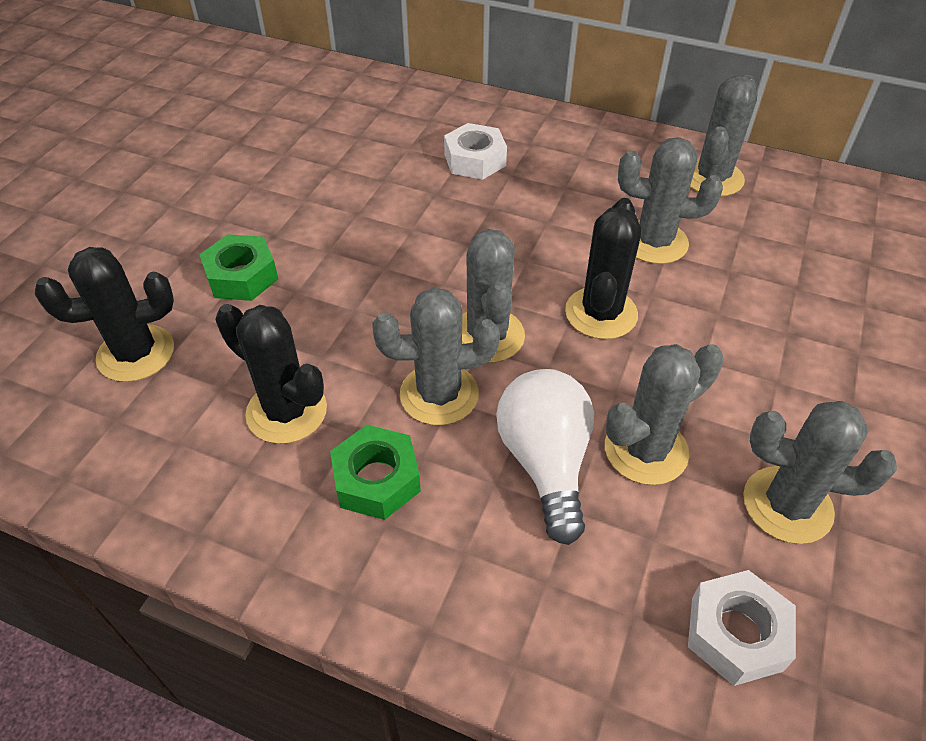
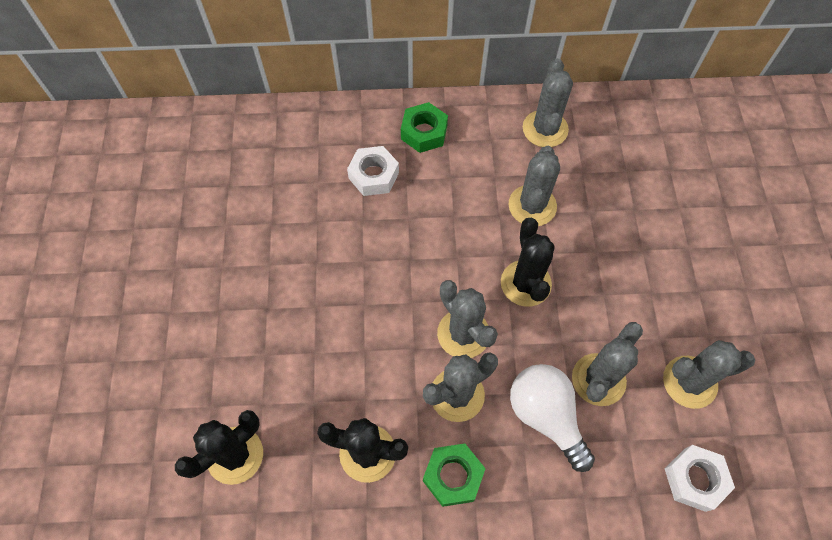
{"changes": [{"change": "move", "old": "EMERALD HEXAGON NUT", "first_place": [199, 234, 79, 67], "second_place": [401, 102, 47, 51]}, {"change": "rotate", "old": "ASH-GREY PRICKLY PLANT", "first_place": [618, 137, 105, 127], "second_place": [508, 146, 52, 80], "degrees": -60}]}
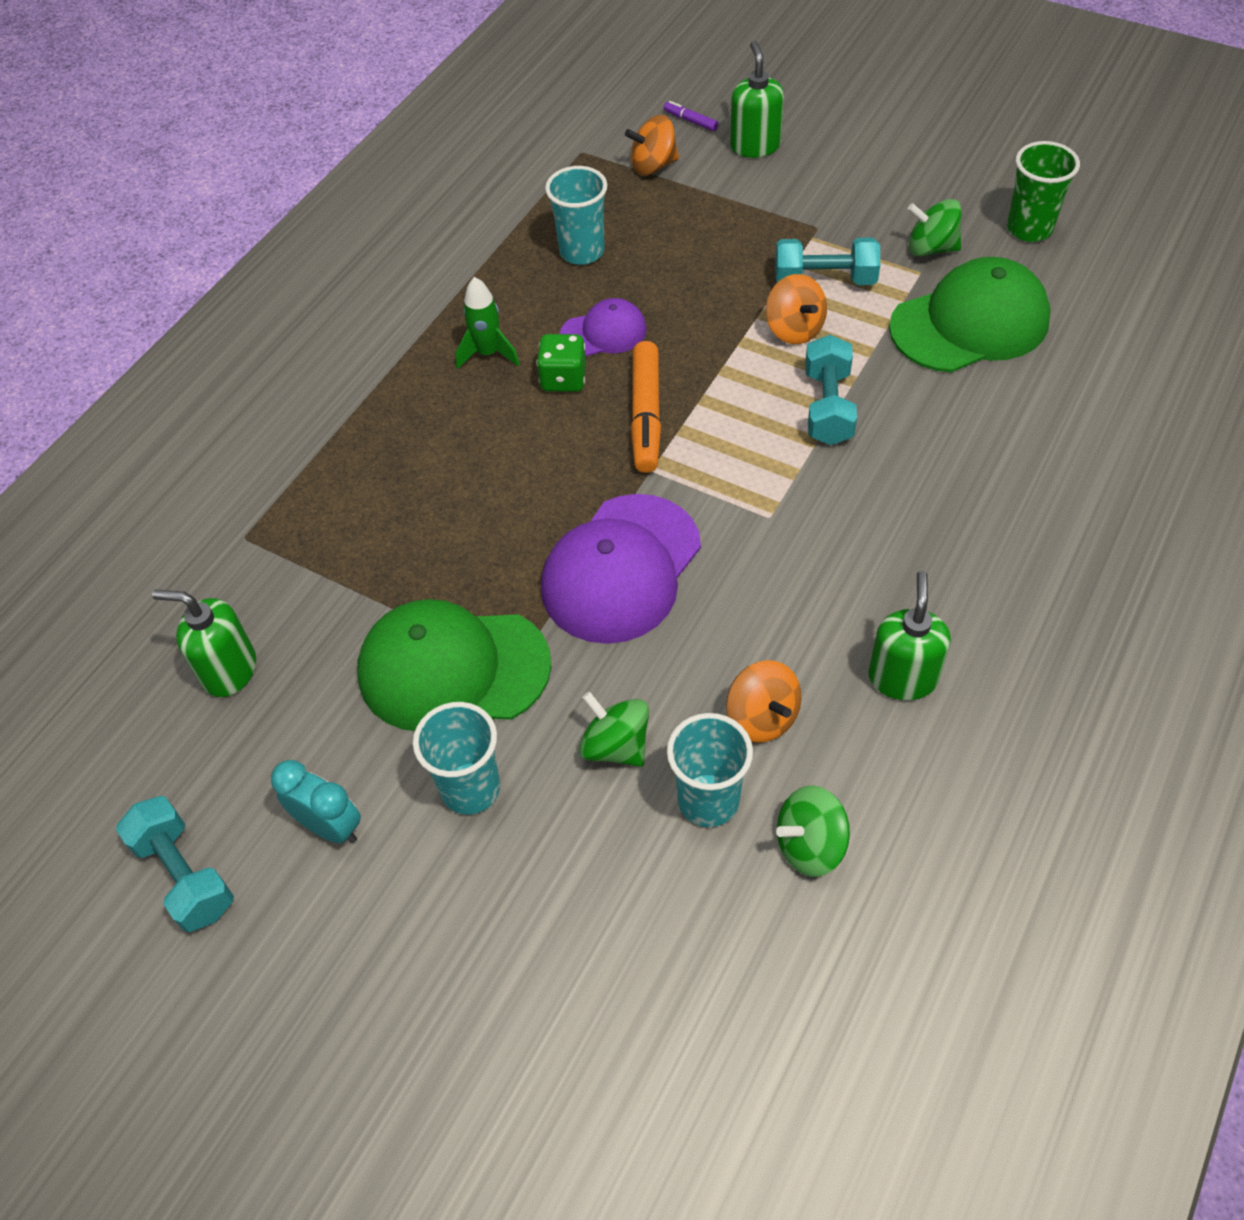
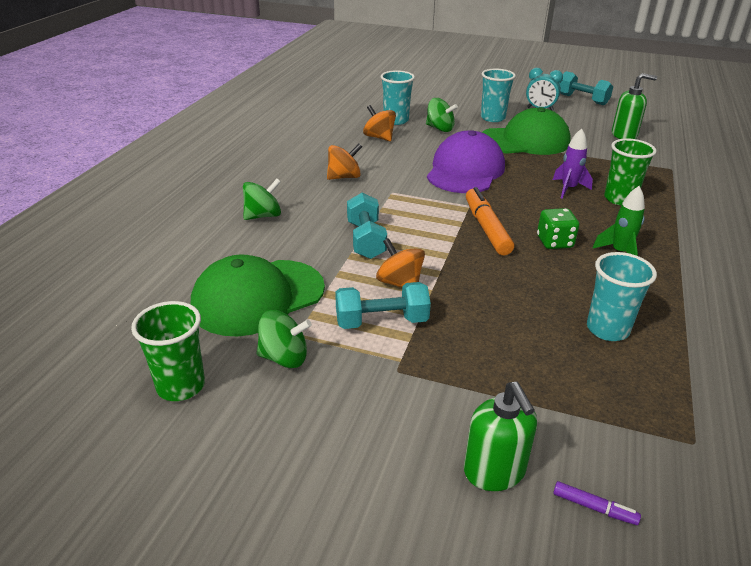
{"changes": [{"change": "delete", "old": "ROYAL PURPLE PEAKED CAP", "first_place": [560, 298, 87, 58]}, {"change": "move", "old": "ORANGE-COLOURED WHIRLIGIG", "first_place": [625, 115, 54, 61], "second_place": [327, 144, 35, 36]}, {"change": "move", "old": "EMERALD WHIRLIGIG", "first_place": [776, 785, 74, 92], "second_place": [243, 179, 38, 41]}, {"change": "delete", "old": "EMERALD SOAP PUMP", "first_place": [868, 571, 83, 129]}, {"change": "insert", "new": "ROYAL PURPLE SPACESHIP", "second_place": [553, 129, 40, 70]}, {"change": "insert", "new": "EMERALD TUMBLER", "second_place": [604, 138, 53, 67]}]}
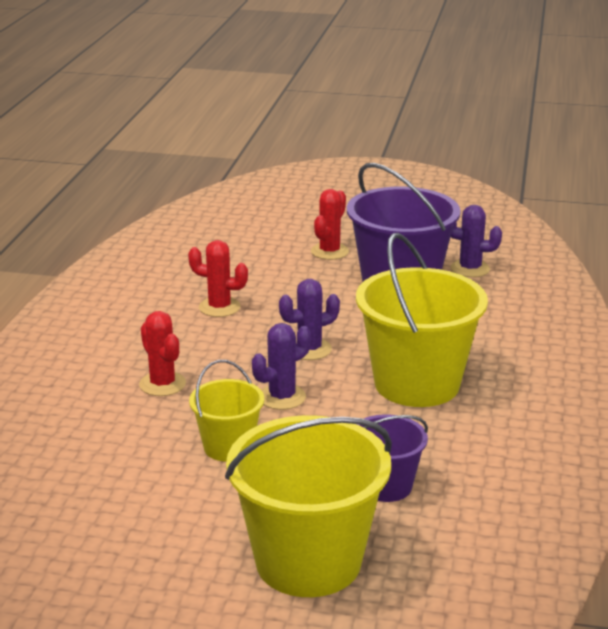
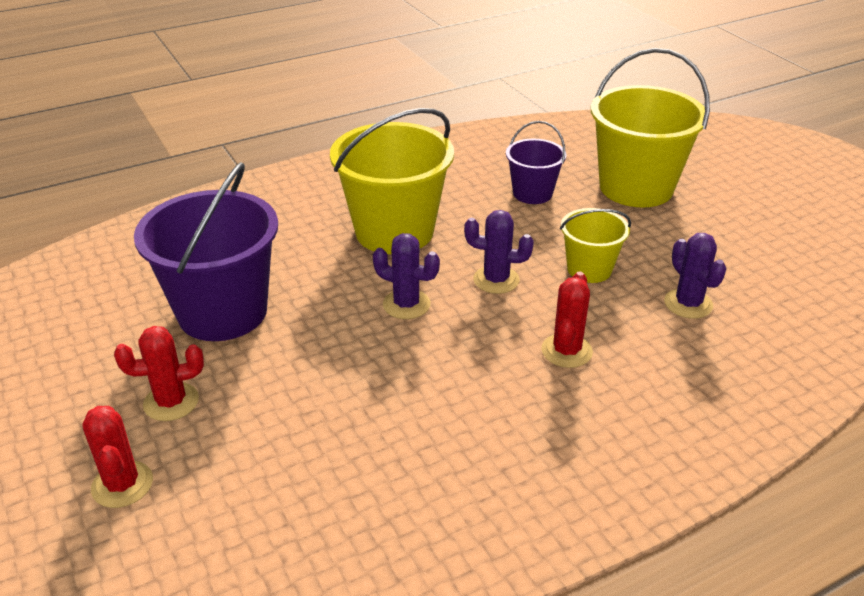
{"changes": [{"change": "move", "old": "RED PRICKLY PLANT", "first_place": [188, 240, 60, 77], "second_place": [82, 406, 71, 102]}, {"change": "move", "old": "ROYAL PURPLE PRICKLY PLANT", "first_place": [451, 205, 51, 72], "second_place": [664, 233, 63, 86]}]}
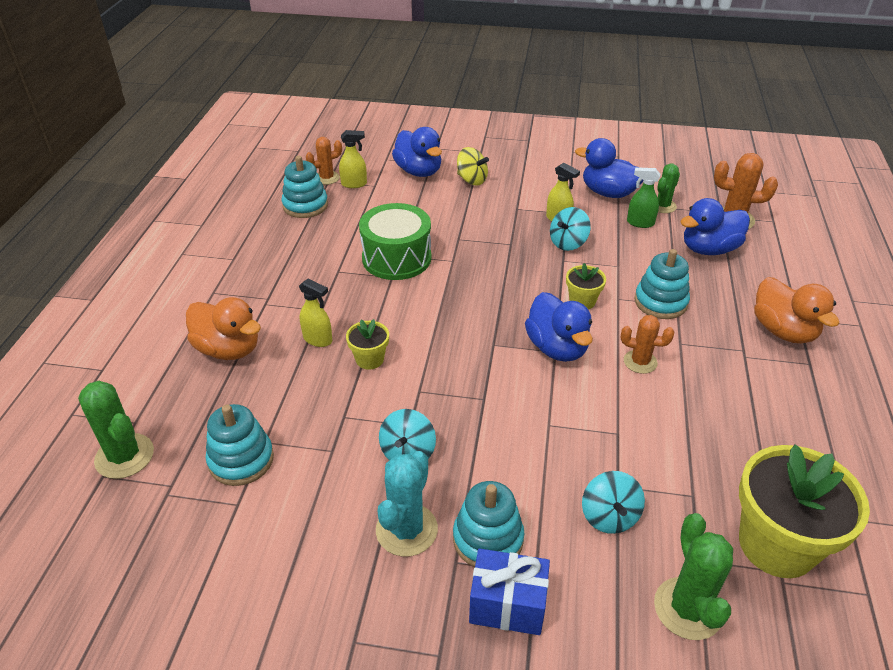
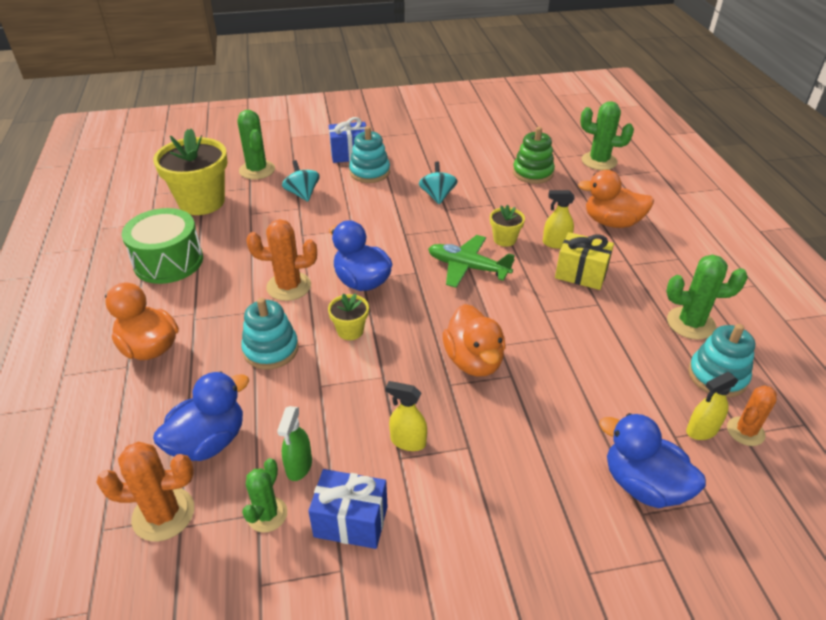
{"changes": [{"change": "recolor", "old": "TEAL STACKING TOY", "new": "EMERALD STACKING TOY", "first_place": [206, 404, 68, 82], "second_place": [513, 127, 42, 57]}, {"change": "move", "old": "EMERALD TOY DRUM", "first_place": [359, 203, 73, 77], "second_place": [122, 208, 81, 76]}, {"change": "delete", "old": "TEAL PRICKLY PLANT", "first_place": [376, 451, 62, 106]}, {"change": "delete", "old": "BRIGHT YELLOW WHIRLIGIG", "first_place": [457, 147, 32, 38]}, {"change": "delete", "old": "TEAL WHIRLIGIG", "first_place": [550, 207, 41, 44]}, {"change": "replace", "old": "BLUE RUBBER DUCK", "new": "BLUE PRESENT", "first_place": [575, 138, 68, 60], "second_place": [308, 469, 80, 80]}, {"change": "resize", "old": "ORANGE-COLOURED PRICKLY PLANT", "first_place": [621, 315, 53, 59], "second_place": [246, 219, 71, 82], "factor": 1.51}, {"change": "rotate", "old": "EMERALD SPRAY CLEANER", "first_place": [627, 167, 33, 61], "second_place": [277, 406, 35, 75], "degrees": 105}, {"change": "insert", "new": "EMERALD TOY PLANE", "second_place": [428, 235, 87, 53]}, {"change": "insert", "new": "ORANGE-COLOURED RUBBER DUCK", "second_place": [443, 304, 63, 72]}, {"change": "insert", "new": "BRIGHT YELLOW PRESENT", "second_place": [555, 232, 59, 58]}, {"change": "insert", "new": "EMERALD PRICKLY PLANT", "second_place": [666, 255, 82, 85]}]}
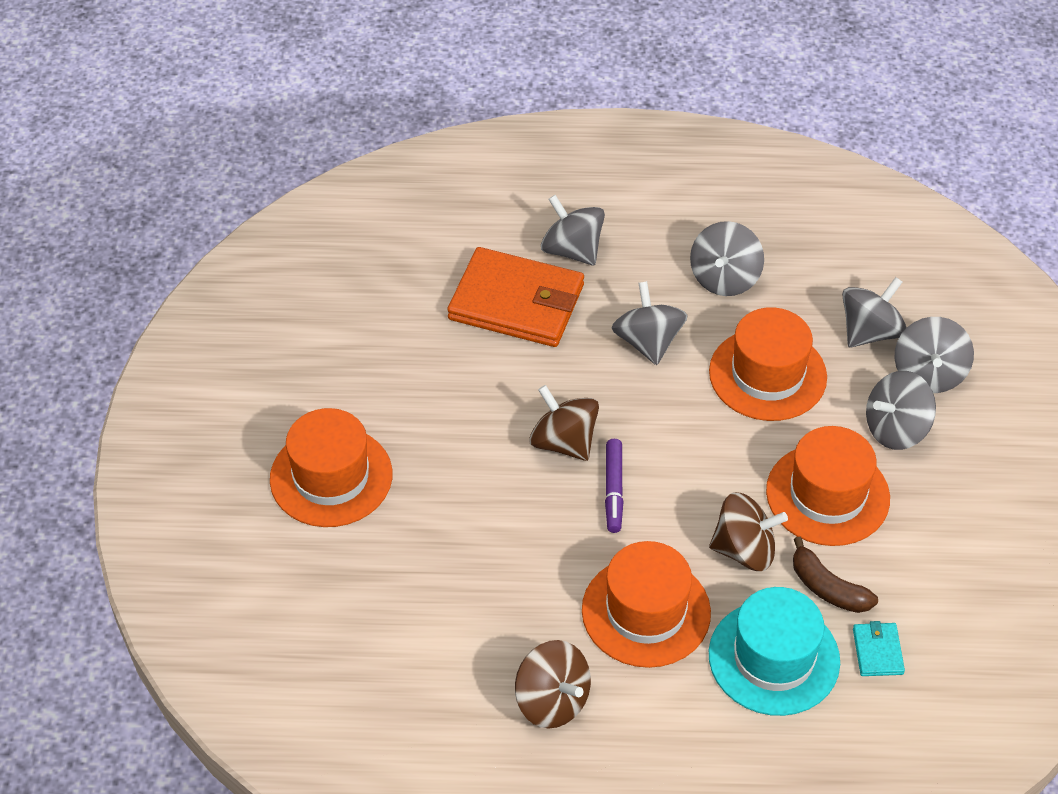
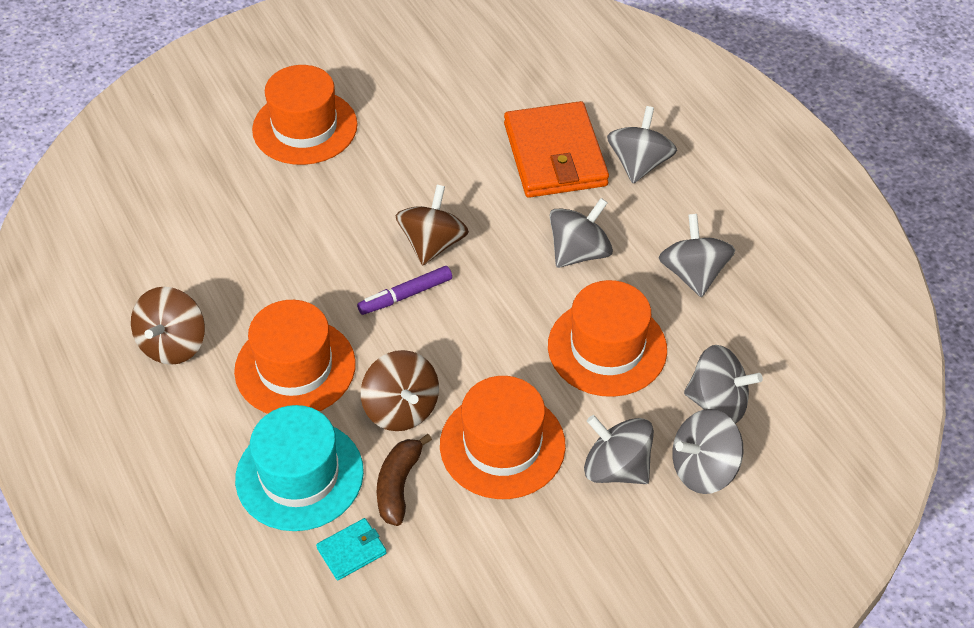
{"changes": [{"change": "rotate", "old": "ASH-GREY WHIRLIGIG", "first_place": [690, 221, 74, 75], "second_place": [659, 214, 76, 83], "degrees": 90}]}
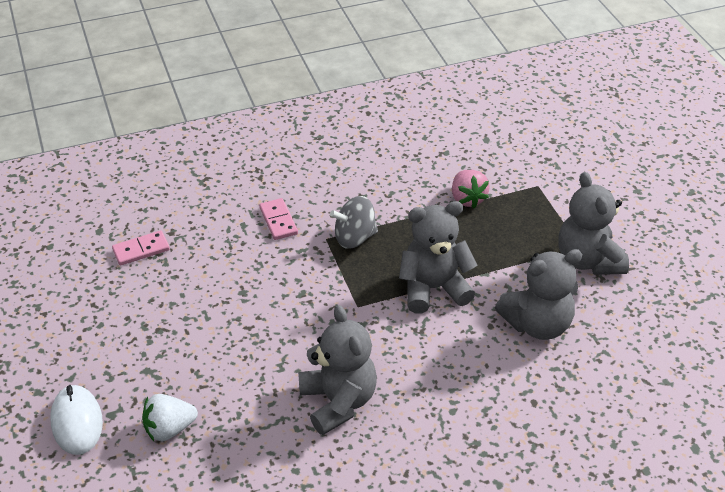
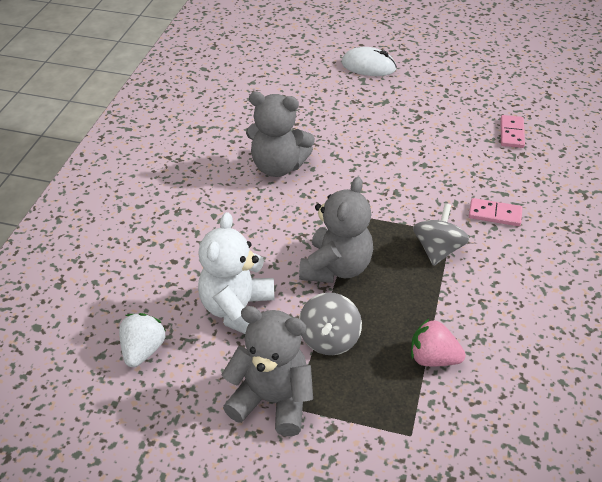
{"changes": [{"change": "move", "old": "WHITE STRAWBERRY", "first_place": [142, 394, 56, 47], "second_place": [119, 313, 47, 54]}, {"change": "recolor", "old": "ASH-GREY STUFFED BEAR", "new": "WHITE STUFFED BEAR", "first_place": [495, 249, 87, 91], "second_place": [198, 212, 76, 122]}, {"change": "insert", "new": "ASH-GREY WHIRLIGIG", "second_place": [299, 292, 63, 63]}]}
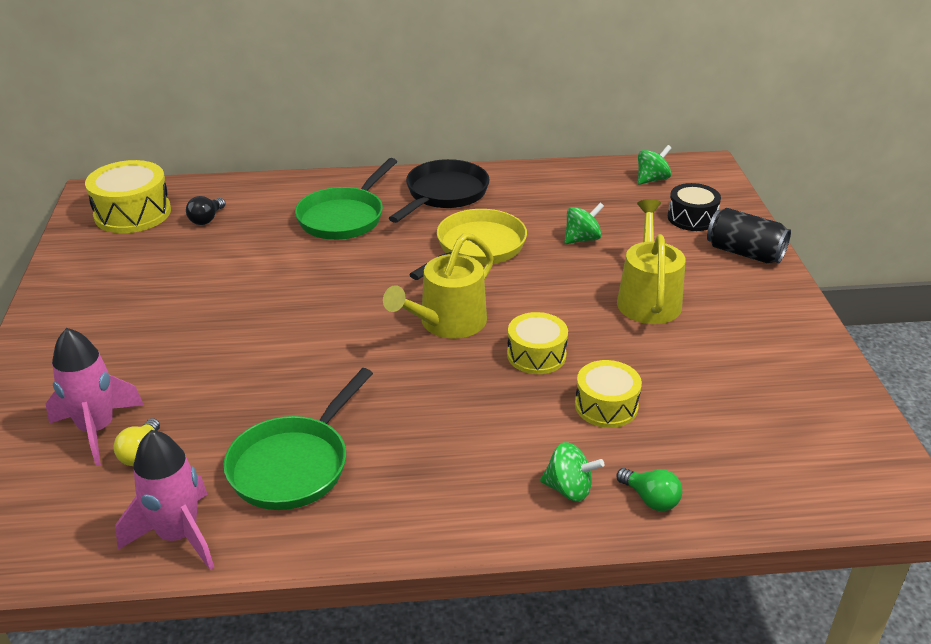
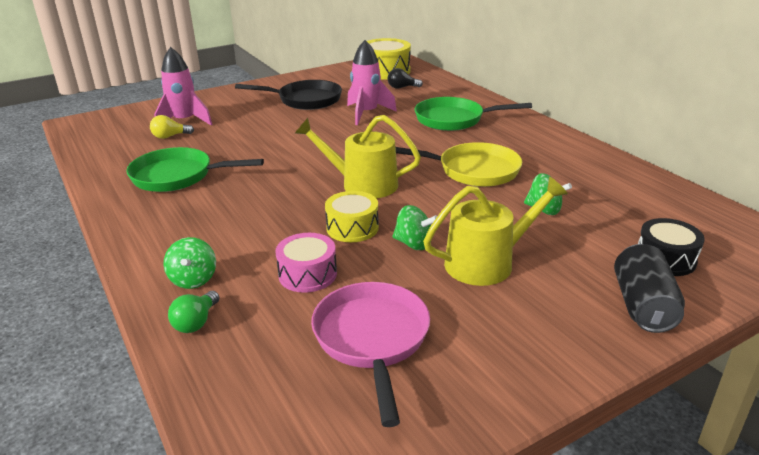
{"changes": [{"change": "move", "old": "ROSY SPACESHIP", "first_place": [116, 430, 98, 140], "second_place": [347, 40, 50, 85]}, {"change": "move", "old": "JET-BLACK PAN", "first_place": [389, 159, 101, 64], "second_place": [235, 80, 107, 30]}, {"change": "recolor", "old": "BRIGHT YELLOW TOY DRUM", "new": "ROSY TOY DRUM", "first_place": [575, 360, 67, 68], "second_place": [275, 233, 62, 60]}, {"change": "move", "old": "EMERALD WHIRLIGIG", "first_place": [638, 145, 33, 40], "second_place": [392, 205, 45, 45]}, {"change": "insert", "new": "ROSY PAN", "second_place": [311, 282, 119, 145]}]}
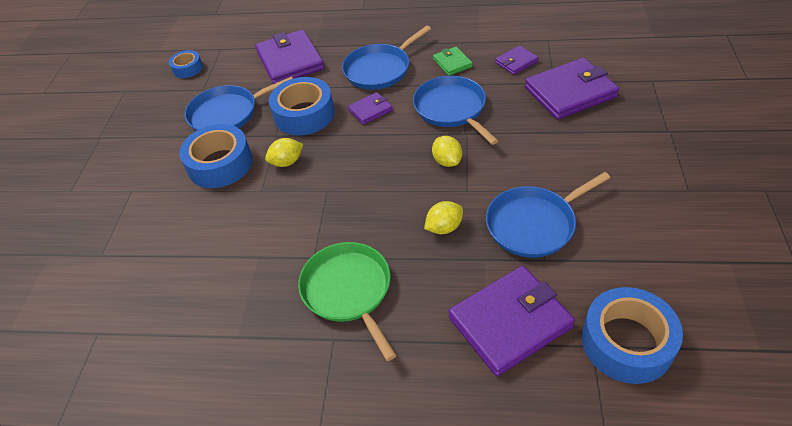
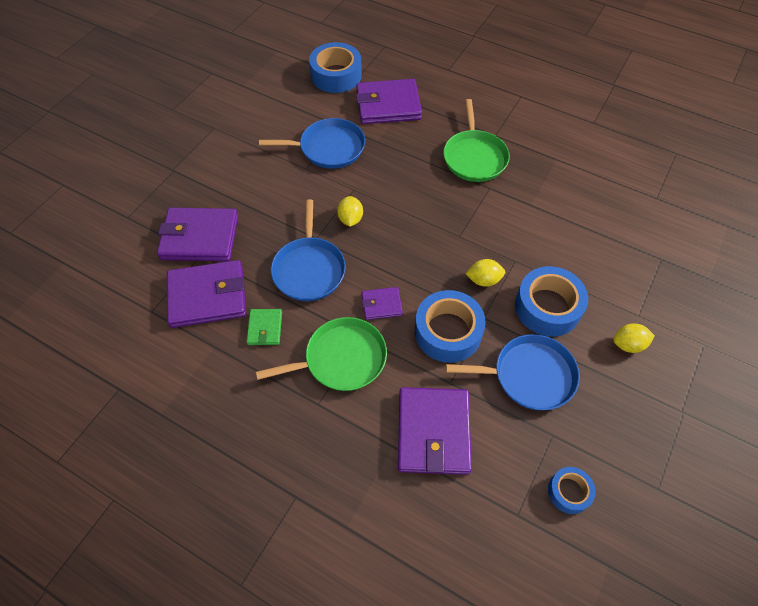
{"changes": [{"change": "recolor", "old": "BLUE PAN", "new": "EMERALD PAN", "first_place": [342, 26, 89, 64], "second_place": [256, 317, 131, 74]}, {"change": "move", "old": "BRIGHT YELLOW CITRUS FRUIT", "first_place": [424, 201, 39, 33], "second_place": [613, 323, 42, 30]}, {"change": "resize", "old": "ROYAL PURPLE WALLET", "first_place": [495, 45, 44, 30], "second_place": [167, 260, 79, 68], "factor": 2.0}]}
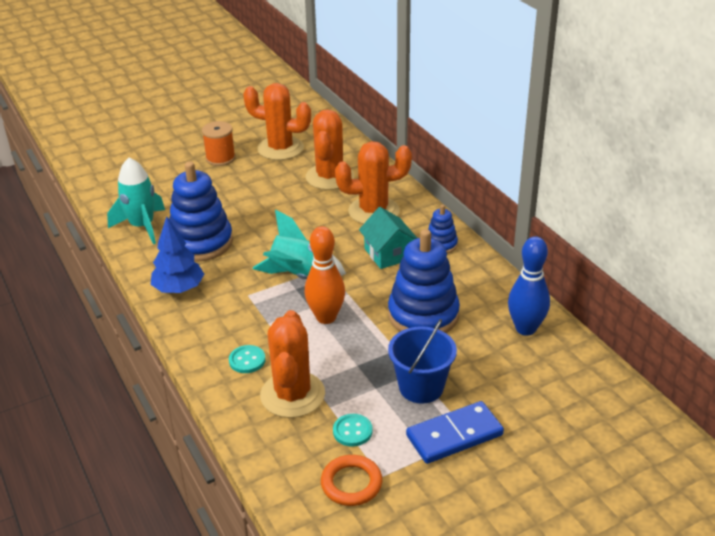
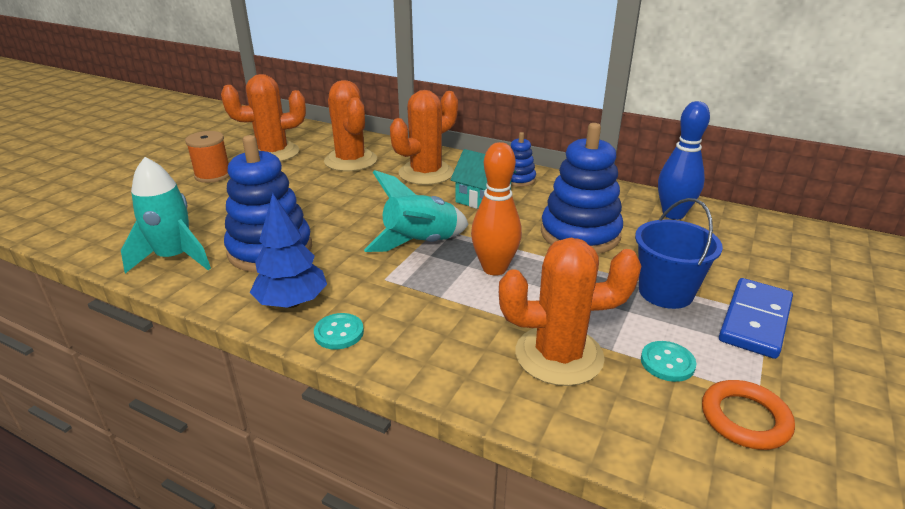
{"changes": [{"change": "move", "old": "TEAL SEWING BUTTON", "first_place": [229, 345, 36, 28], "second_place": [314, 313, 50, 36]}, {"change": "rotate", "old": "ORANGE-COLOURED PRICKLY PLANT", "first_place": [260, 310, 65, 108], "second_place": [499, 238, 142, 148], "degrees": -60}]}
